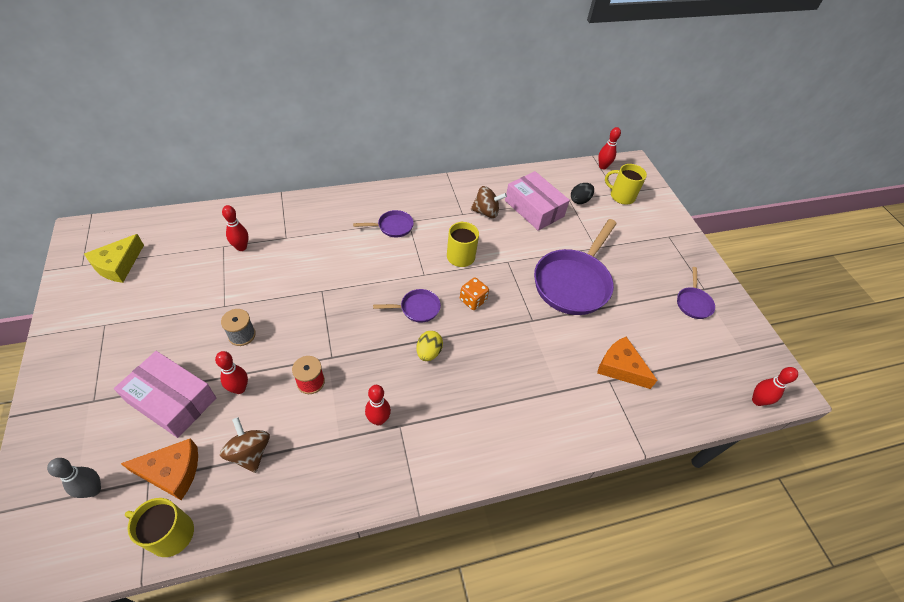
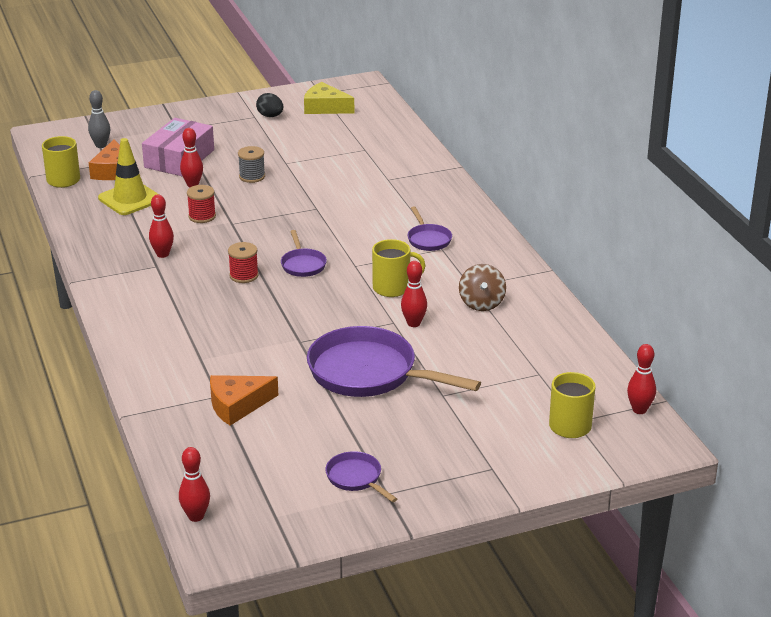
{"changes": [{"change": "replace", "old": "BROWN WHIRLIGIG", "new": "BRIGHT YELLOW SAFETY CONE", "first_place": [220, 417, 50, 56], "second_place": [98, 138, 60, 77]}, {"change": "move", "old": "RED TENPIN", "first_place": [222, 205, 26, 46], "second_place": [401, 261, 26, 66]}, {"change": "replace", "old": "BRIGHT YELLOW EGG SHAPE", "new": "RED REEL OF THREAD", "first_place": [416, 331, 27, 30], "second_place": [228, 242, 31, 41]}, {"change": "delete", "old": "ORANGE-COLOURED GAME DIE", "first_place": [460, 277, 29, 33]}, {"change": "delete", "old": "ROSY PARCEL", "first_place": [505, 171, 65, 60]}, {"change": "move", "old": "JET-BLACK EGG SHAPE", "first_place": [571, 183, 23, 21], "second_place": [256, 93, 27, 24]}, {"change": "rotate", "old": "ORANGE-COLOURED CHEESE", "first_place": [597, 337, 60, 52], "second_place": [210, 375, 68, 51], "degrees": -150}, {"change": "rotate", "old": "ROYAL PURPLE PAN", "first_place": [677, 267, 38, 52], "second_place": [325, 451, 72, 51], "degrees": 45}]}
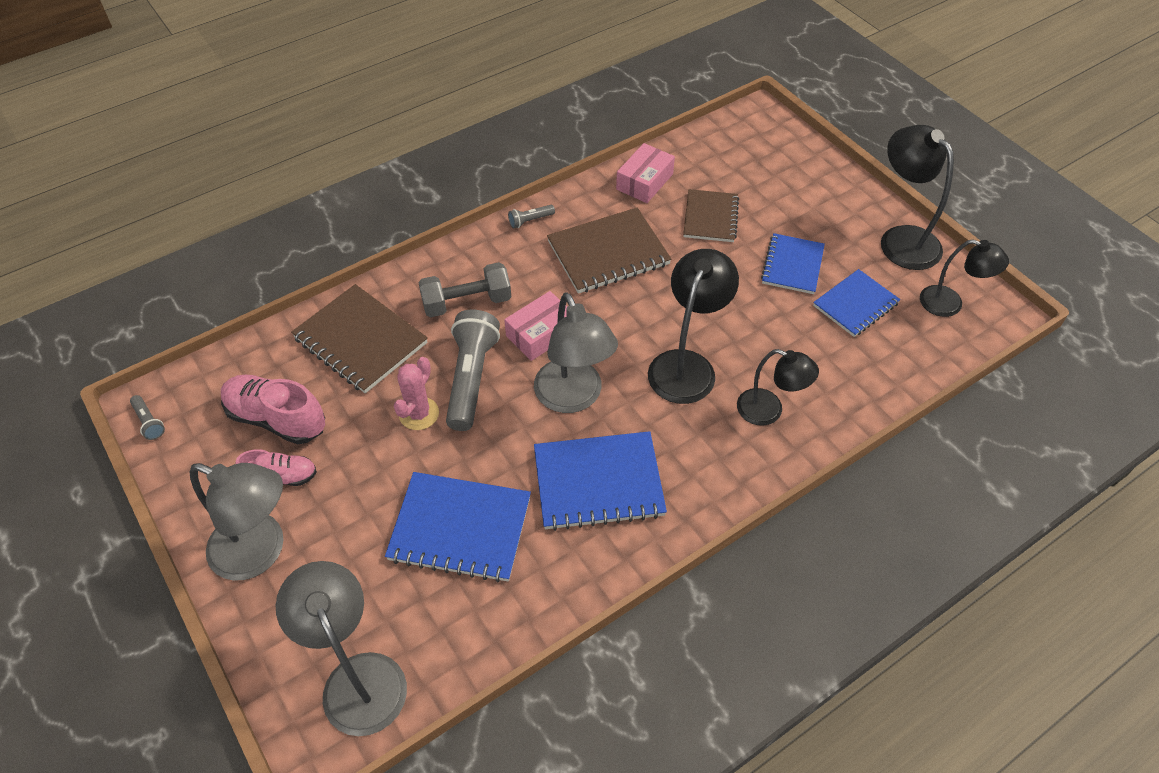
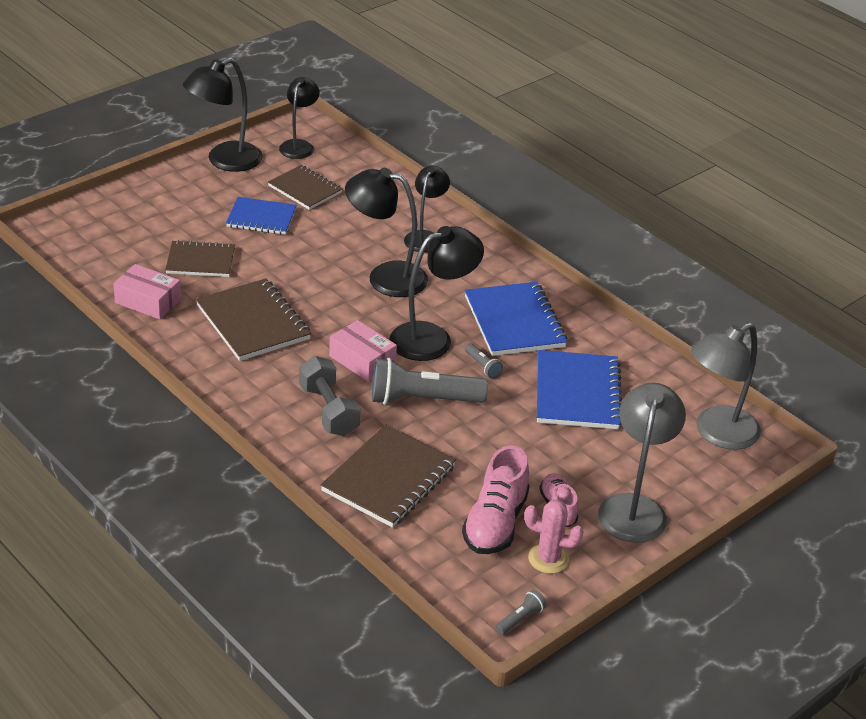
{"changes": [{"change": "move", "old": "ROSY PRICKLY PLANT", "first_place": [394, 357, 45, 73], "second_place": [524, 500, 59, 74]}, {"change": "move", "old": "ASH-GREY POCKET TORCH", "first_place": [508, 205, 47, 24], "second_place": [465, 343, 38, 35]}, {"change": "recolor", "old": "ASH-GREY DESK LAMP", "new": "JET-BLACK DESK LAMP", "first_place": [534, 292, 84, 121], "second_place": [389, 226, 95, 135]}, {"change": "recolor", "old": "BLUE NOTEBOOK", "new": "BROWN NOTEBOOK", "first_place": [813, 269, 87, 68], "second_place": [268, 165, 74, 45]}]}
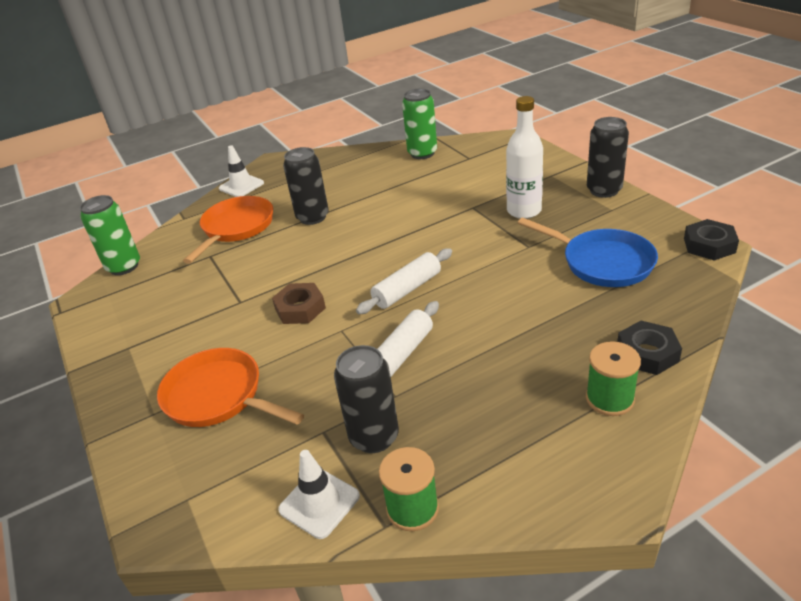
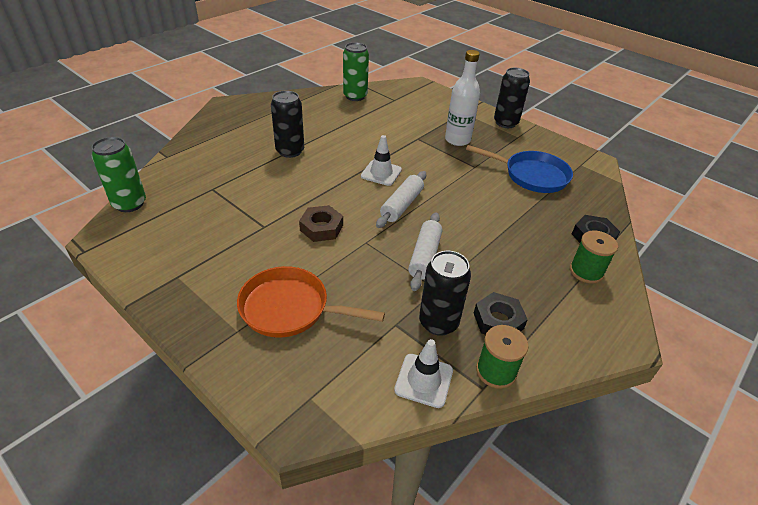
{"changes": [{"change": "delete", "old": "ORANGE-COLOURED PAN", "first_place": [183, 196, 90, 68]}, {"change": "move", "old": "WHITE SAFETY CONE", "first_place": [219, 145, 45, 52], "second_place": [361, 135, 41, 51]}, {"change": "move", "old": "JET-BLACK HEXAGON NUT", "first_place": [684, 219, 55, 42], "second_place": [474, 292, 54, 43]}]}
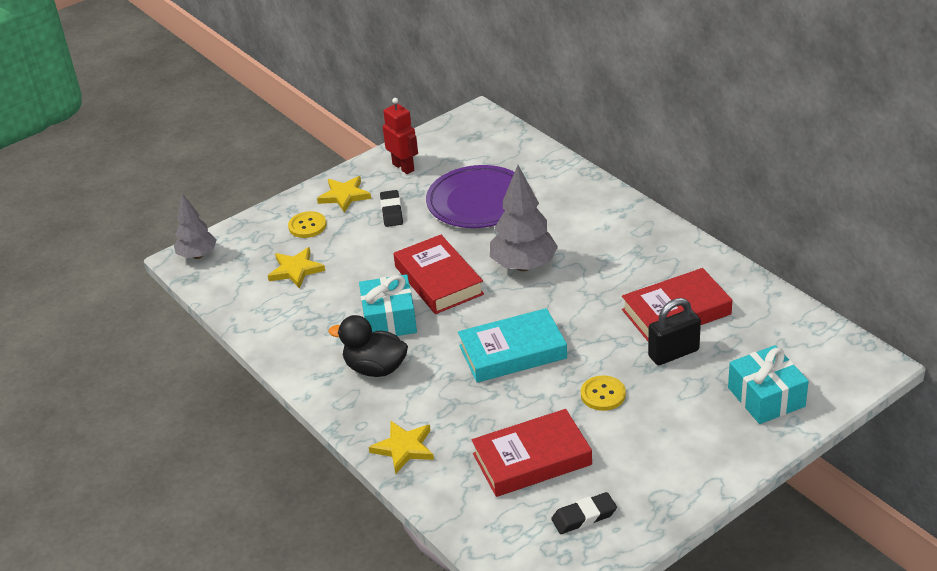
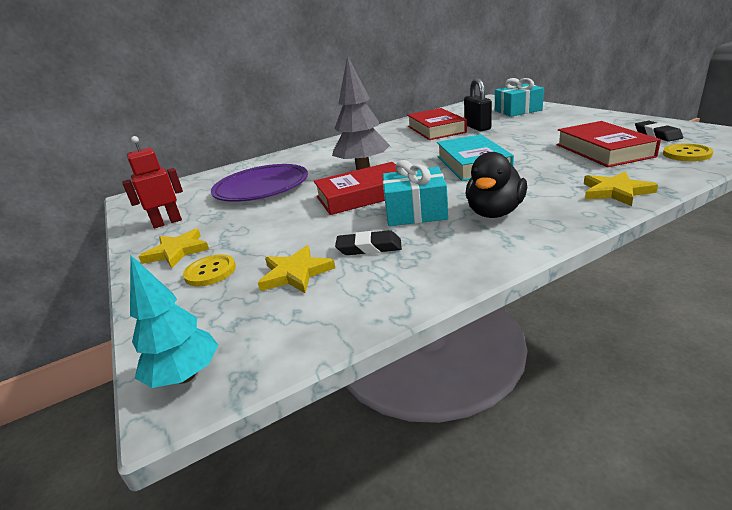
{"changes": [{"change": "recolor", "old": "ASH-GREY FIR TREE", "new": "TEAL FIR TREE", "first_place": [174, 193, 43, 66], "second_place": [130, 254, 88, 134]}, {"change": "move", "old": "JET-BLACK GUM ERASER", "first_place": [380, 190, 23, 37], "second_place": [335, 230, 67, 25]}, {"change": "move", "old": "BRIGHT YELLOW SEWING BUTTON", "first_place": [581, 375, 45, 36], "second_place": [663, 144, 50, 17]}]}
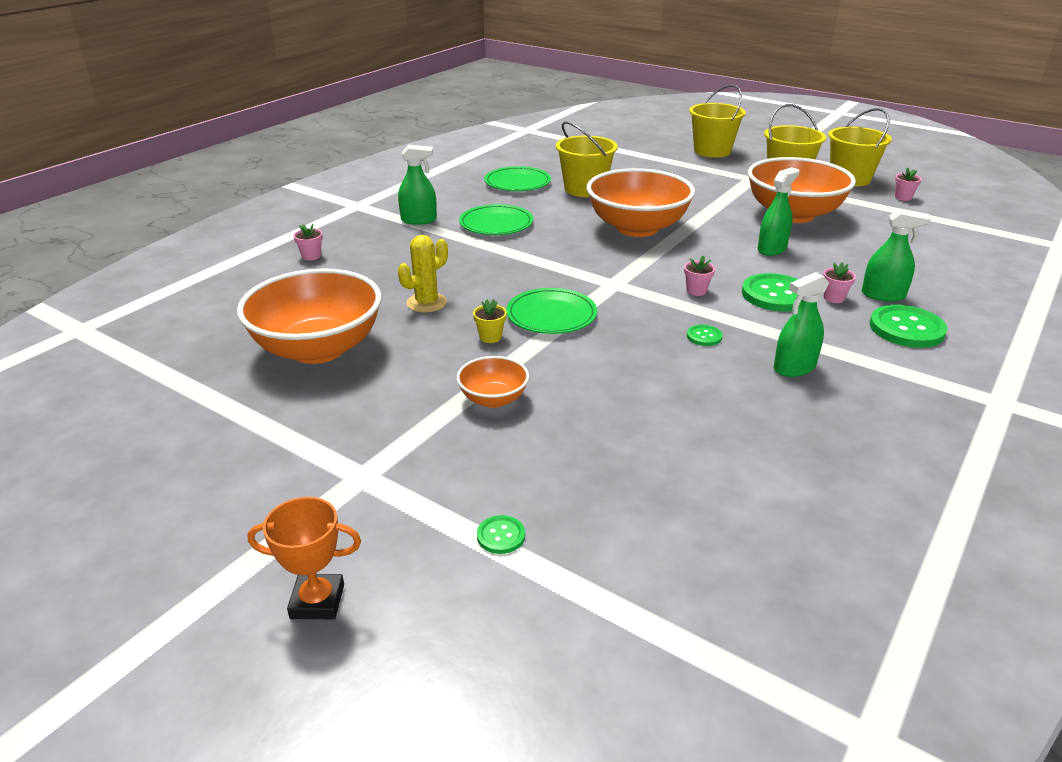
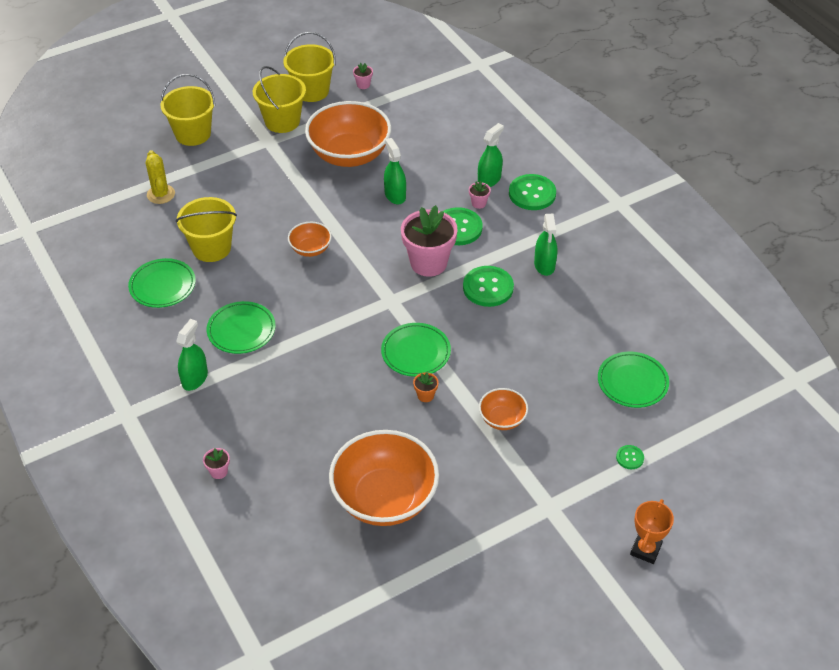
{"changes": [{"change": "move", "old": "BRIGHT YELLOW PRICKLY PLANT", "first_place": [398, 235, 50, 78], "second_place": [146, 150, 29, 54]}, {"change": "recolor", "old": "BRIGHT YELLOW FLOWER POT", "new": "ORANGE-COLOURED FLOWER POT", "first_place": [473, 299, 34, 44], "second_place": [413, 372, 26, 30]}, {"change": "resize", "old": "ORANGE-COLOURED DEEP DISH", "first_place": [587, 168, 108, 69], "second_place": [288, 222, 44, 35], "factor": 0.48}, {"change": "resize", "old": "ROSY FLOWER POT", "first_place": [684, 255, 31, 41], "second_place": [401, 205, 57, 72], "factor": 2.42}, {"change": "resize", "old": "EMERALD SEWING BUTTON", "first_place": [687, 325, 36, 21], "second_place": [463, 266, 51, 41], "factor": 2.06}, {"change": "insert", "new": "EMERALD FLAT DISH", "second_place": [598, 352, 71, 56]}]}
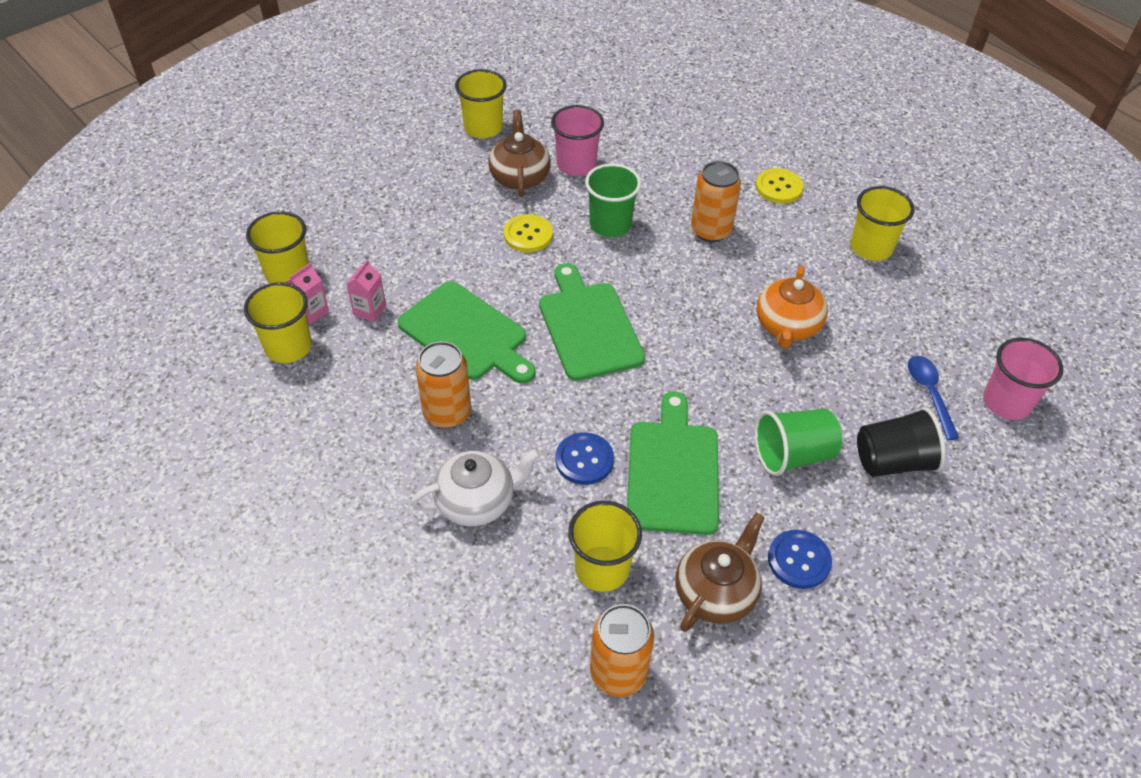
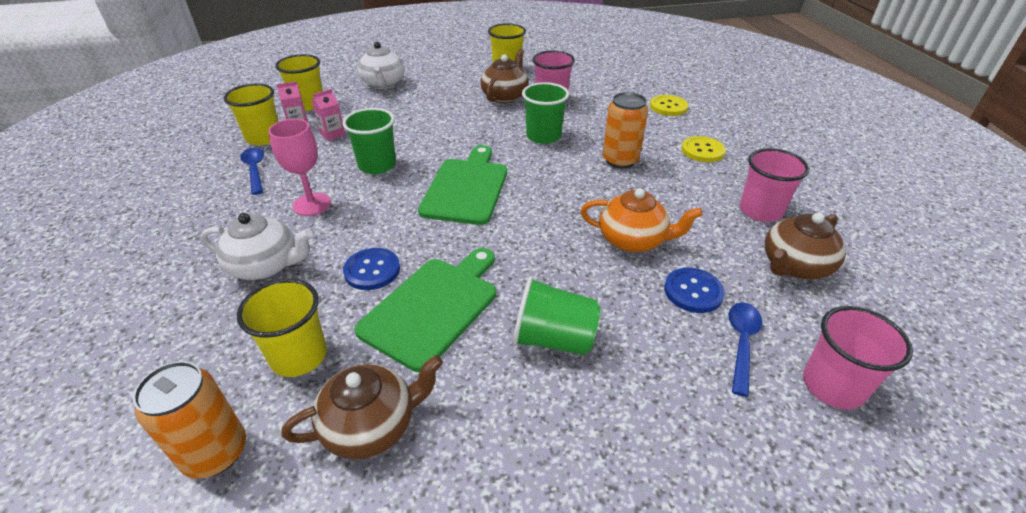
{"changes": [{"change": "replace", "old": "EMERALD CUTTING BOARD", "new": "EMERALD TUMBLER", "first_place": [397, 281, 139, 103], "second_place": [343, 108, 53, 66]}, {"change": "replace", "old": "ORANGE-COLOURED TIN", "new": "ROSY CHALICE", "first_place": [415, 341, 56, 88], "second_place": [268, 119, 63, 97]}, {"change": "move", "old": "BRIGHT YELLOW SEWING BUTTON", "first_place": [504, 214, 49, 39], "second_place": [650, 95, 39, 21]}, {"change": "rotate", "old": "ORANGE-COLOURED CHINA TEAPOT", "first_place": [756, 265, 72, 84], "second_place": [581, 188, 122, 64], "degrees": -120}, {"change": "move", "old": "BLUE SEWING BUTTON", "first_place": [768, 530, 64, 59], "second_place": [664, 268, 61, 45]}, {"change": "recolor", "old": "BRIGHT YELLOW TUMBLER", "new": "ROSY TUMBLER", "first_place": [850, 186, 65, 75], "second_place": [740, 148, 69, 74]}, {"change": "delete", "old": "JET-BLACK TUMBLER", "first_place": [857, 407, 89, 70]}, {"change": "insert", "new": "BLUE TEASPOON", "second_place": [240, 147, 24, 48]}, {"change": "insert", "new": "WHITE CHINA TEAPOT", "second_place": [357, 42, 48, 47]}, {"change": "insert", "new": "BROWN CHINA TEAPOT", "second_place": [765, 213, 81, 67]}]}
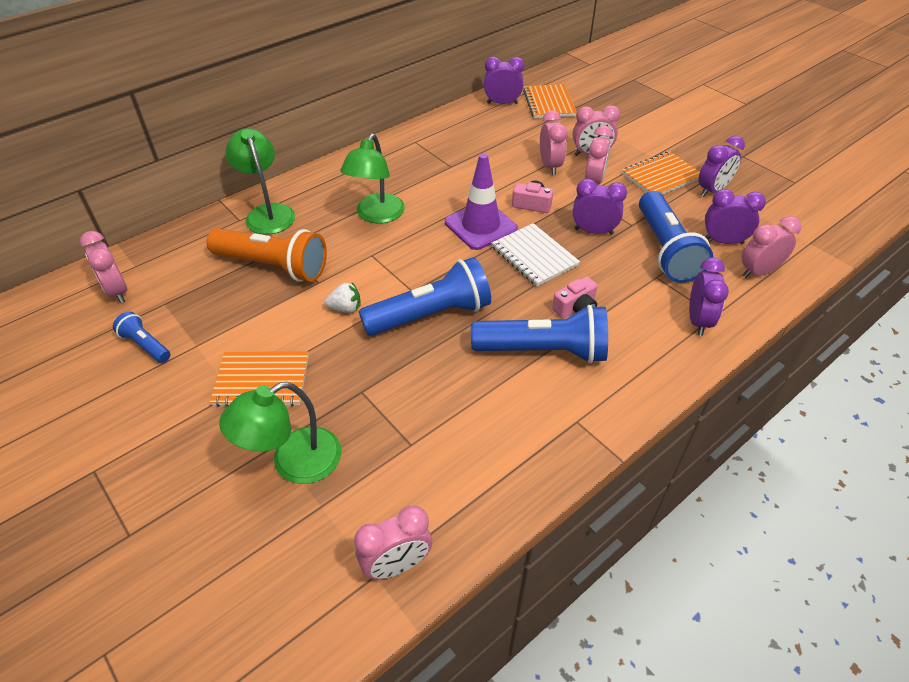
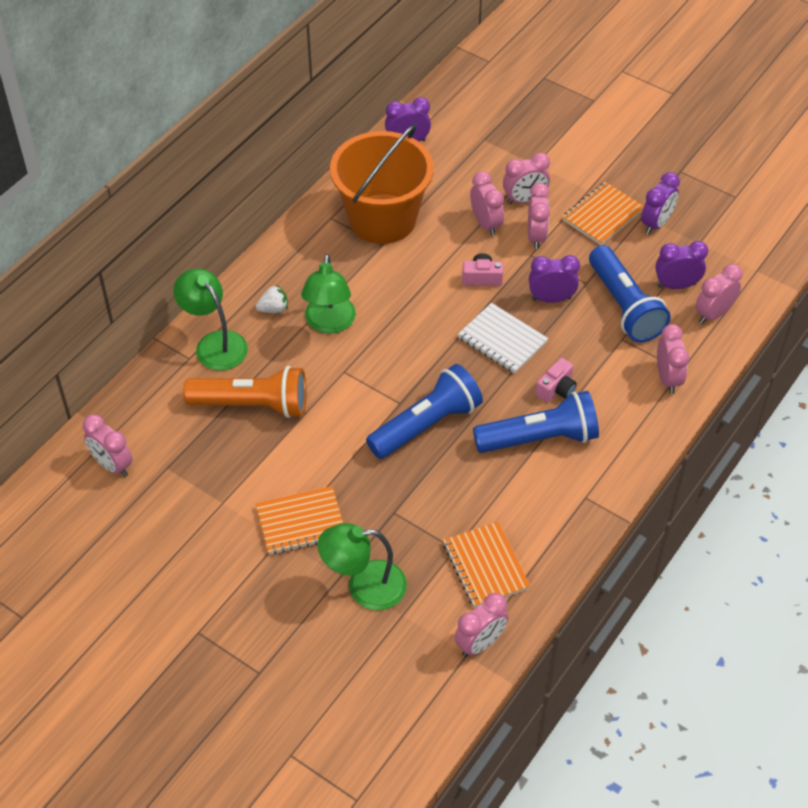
{"changes": [{"change": "delete", "old": "BLUE POCKET TORCH", "first_place": [113, 312, 57, 51]}, {"change": "rotate", "old": "EMERALD DESK LAMP", "first_place": [219, 382, 123, 102], "second_place": [318, 523, 89, 87], "degrees": 45}, {"change": "move", "old": "WHITE STRAWBERRY", "first_place": [325, 282, 36, 31], "second_place": [256, 285, 32, 28]}, {"change": "delete", "old": "ROYAL PURPLE SAFETY CONE", "first_place": [445, 153, 73, 97]}, {"change": "move", "old": "ORANGE-COLOURED NOTEBOOK", "first_place": [523, 84, 54, 34], "second_place": [443, 522, 87, 86]}, {"change": "recolor", "old": "ROYAL PURPLE BEDSIDE CLOCK", "new": "ROSY BEDSIDE CLOCK", "first_place": [689, 257, 40, 79], "second_place": [657, 324, 32, 70]}, {"change": "insert", "new": "ORANGE-COLOURED PAIL", "second_place": [330, 124, 104, 120]}]}
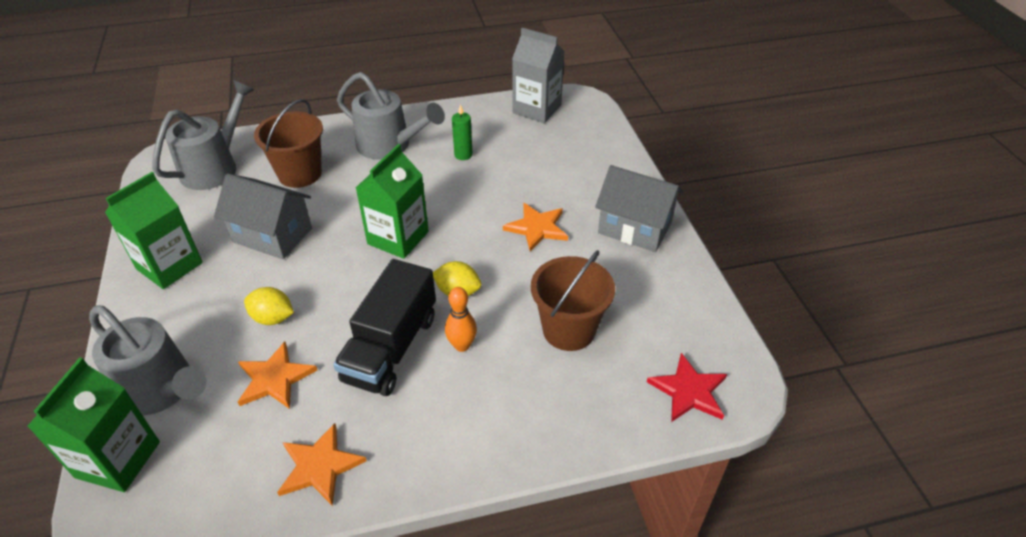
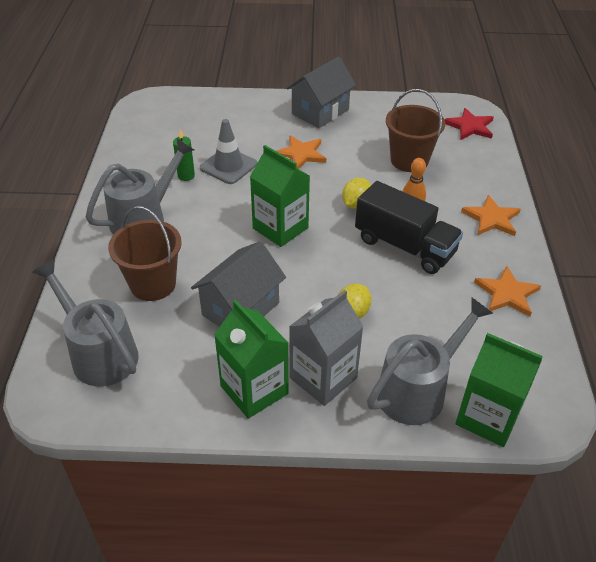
{"changes": [{"change": "move", "old": "ORANGE-COLOURED FIVE-POINTED STAR", "first_place": [238, 342, 79, 67], "second_place": [461, 195, 60, 41]}, {"change": "move", "old": "ASH-GREY CARTON", "first_place": [512, 28, 53, 95], "second_place": [289, 290, 75, 116]}, {"change": "insert", "new": "ASH-GREY SAFETY CONE", "second_place": [200, 119, 57, 65]}]}
